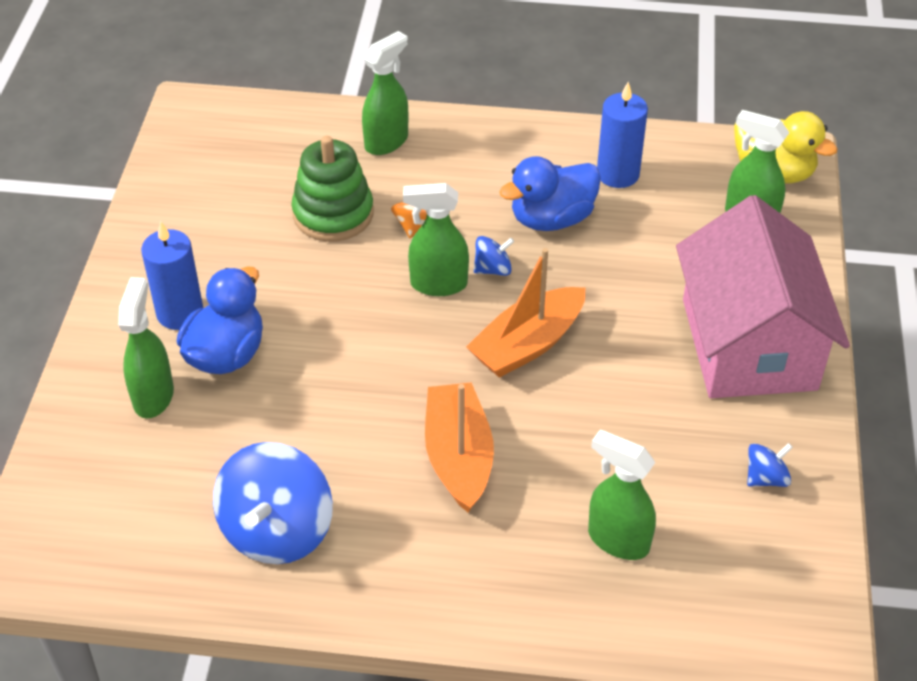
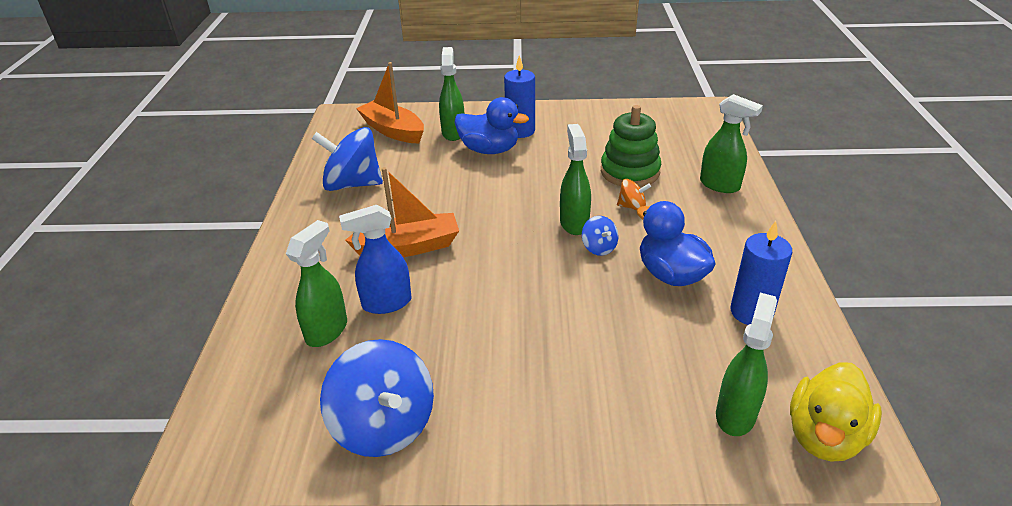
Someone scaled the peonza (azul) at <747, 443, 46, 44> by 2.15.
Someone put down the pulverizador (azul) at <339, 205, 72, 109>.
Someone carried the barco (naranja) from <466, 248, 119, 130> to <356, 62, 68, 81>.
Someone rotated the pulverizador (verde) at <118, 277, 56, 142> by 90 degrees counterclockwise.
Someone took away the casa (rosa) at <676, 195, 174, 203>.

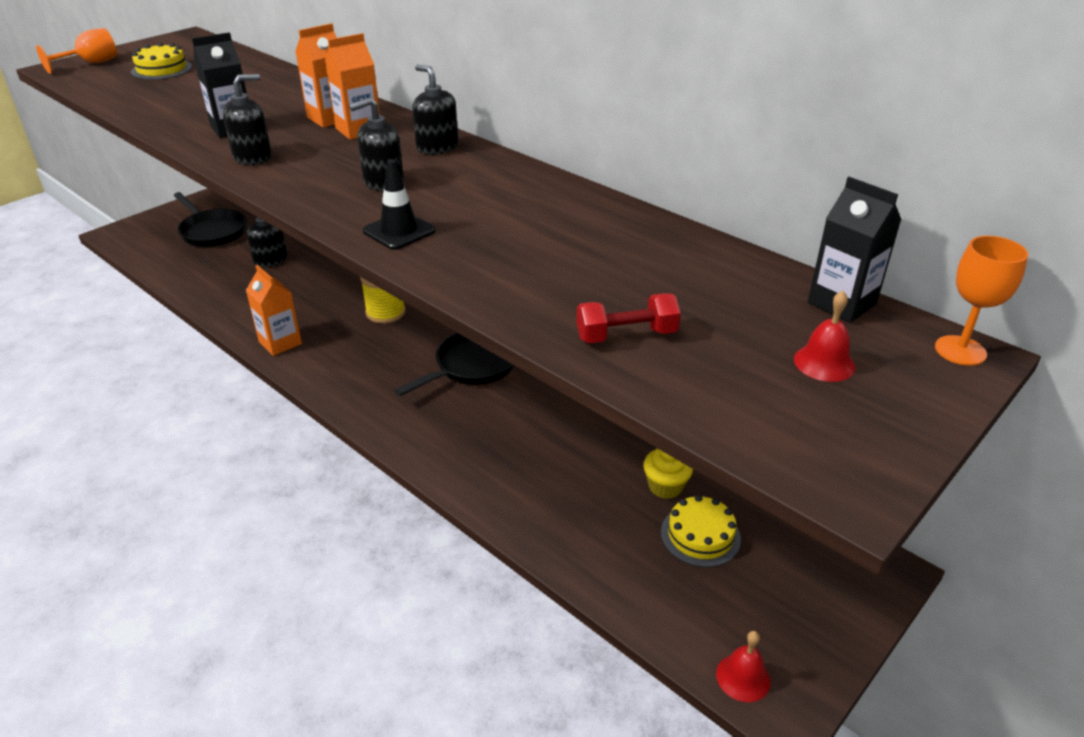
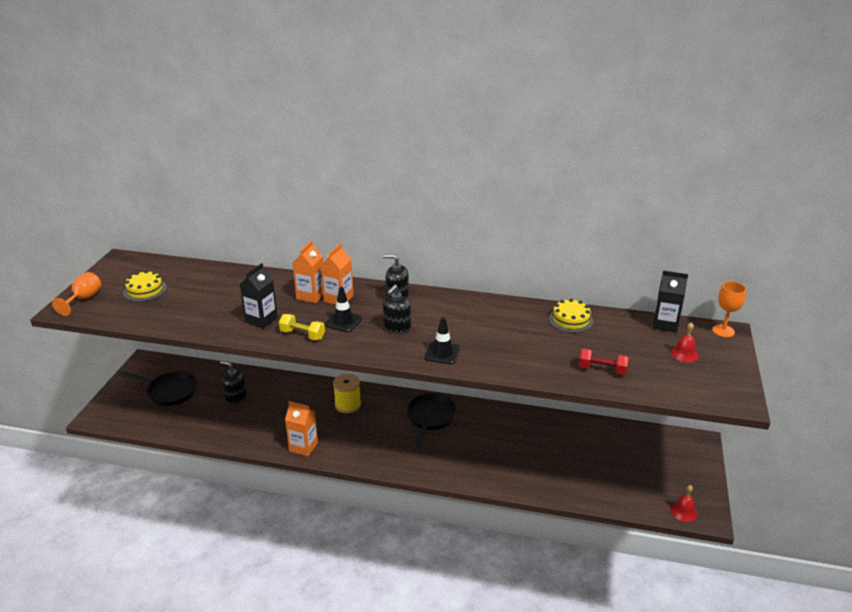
Someone swapped the dispensador de jabón (negro) at <223, 74, 49, 91> for the mancuerna (amarillo) at <279, 314, 46, 26>.
Someone put down the cono de tráfico (negro) at <325, 287, 37, 45>.
Someone carried the tarta (amarillo) from <661, 495, 80, 72> to <549, 299, 44, 34>.
Someone rotated the mancuerna (rojo) at <577, 293, 104, 50> by 60 degrees clockwise.
Someone took away the magdalena (amarillo) at <643, 448, 50, 51>.

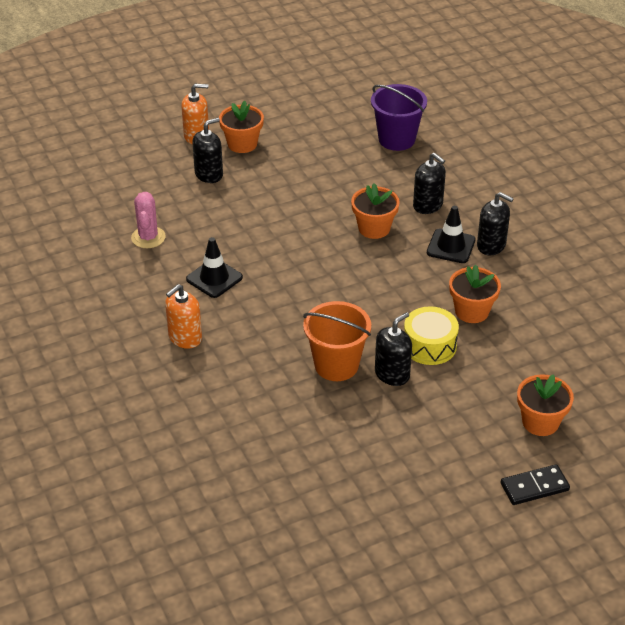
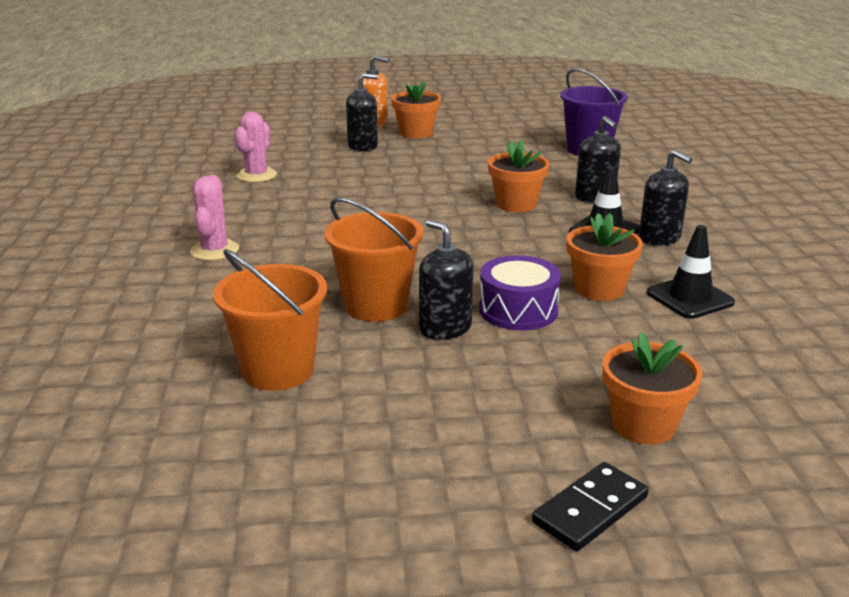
Someone swapped the dispensador de jabón (naranja) at <165, 284, 37, 65> for the cactus (rosa) at <190, 175, 49, 86>.
Someone put down the balde (naranja) at <213, 249, 114, 142>.
Someone rotated the dispensador de jabón (negro) at <375, 312, 37, 74> by 105 degrees counterclockwise.
Someone repainted the tambor (amarillo) at <404, 306, 55, 59>, which became the tambor (morado) at <479, 255, 82, 75>.
Someone rotated the ficha de dominó (negro) at <501, 464, 69, 41> by 45 degrees counterclockwise.
Someone carried the cono de tráfico (negro) from <186, 237, 57, 61> to <647, 225, 88, 94>.

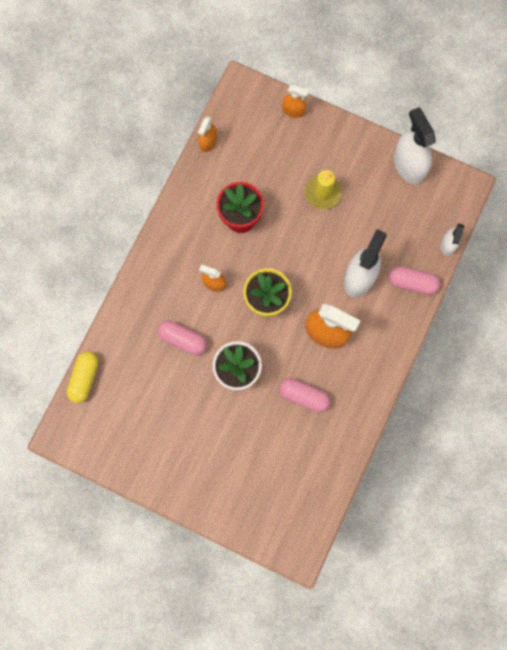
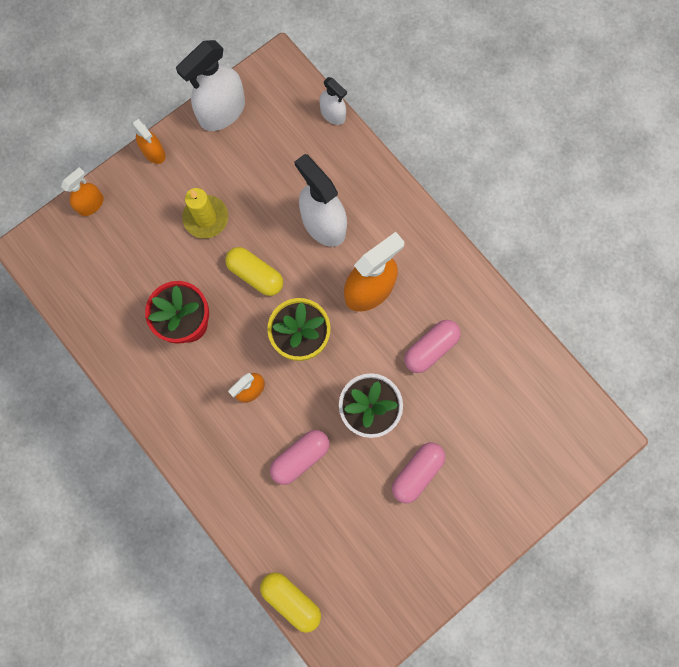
Someone carried the pulverizador (naranja) from <198, 116, 19, 36> to <131, 117, 35, 47>.
Someone rotated the pulverizador (blanco) at <394, 107, 42, 77> by 45 degrees counterclockwise.
Someone put down the cápsula (amarillo) at <225, 247, 58, 49>.
Someone carried the cápsula (rosa) from <388, 266, 52, 29> to <392, 442, 53, 62>.

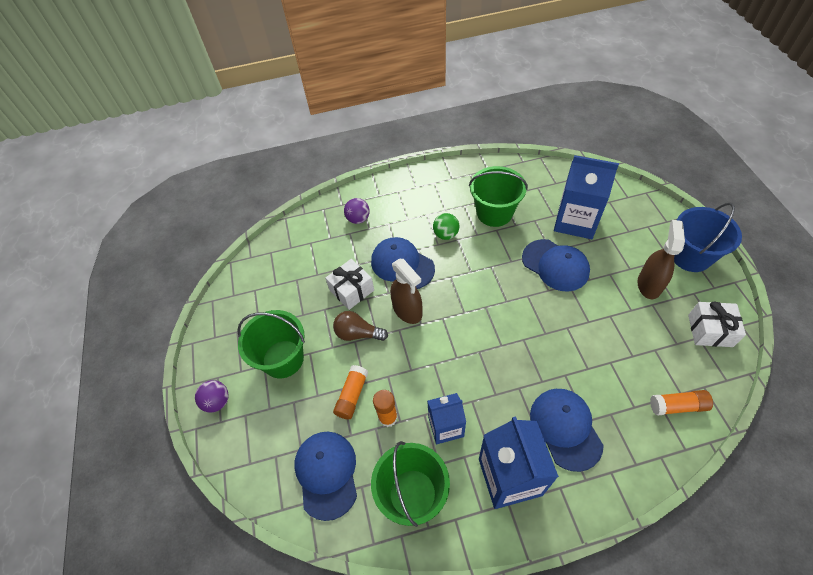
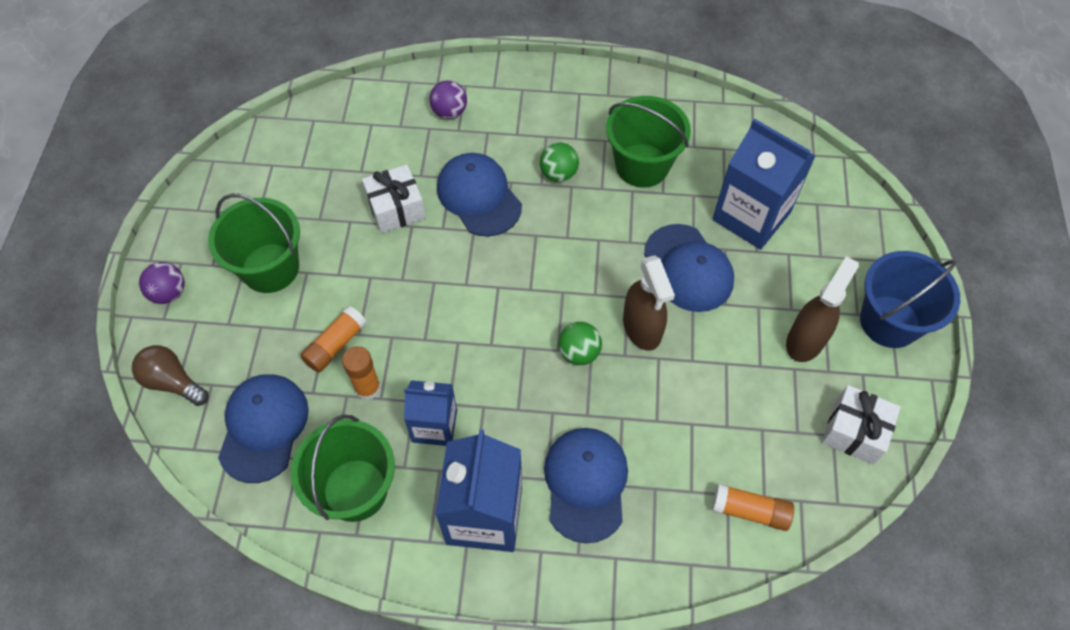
Someone carried the bombilla (marrón) from <333, 311, 55, 30> to <132, 345, 76, 61>.
Someone put down the pelota (verde) at <558, 322, 44, 43>.
Someone carried the pulverizador (marrón) from <390, 259, 32, 65> to <623, 255, 52, 96>.

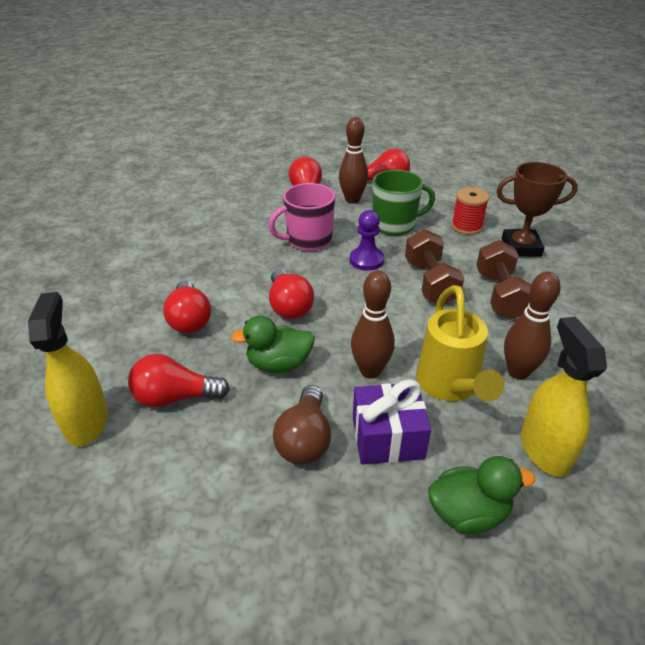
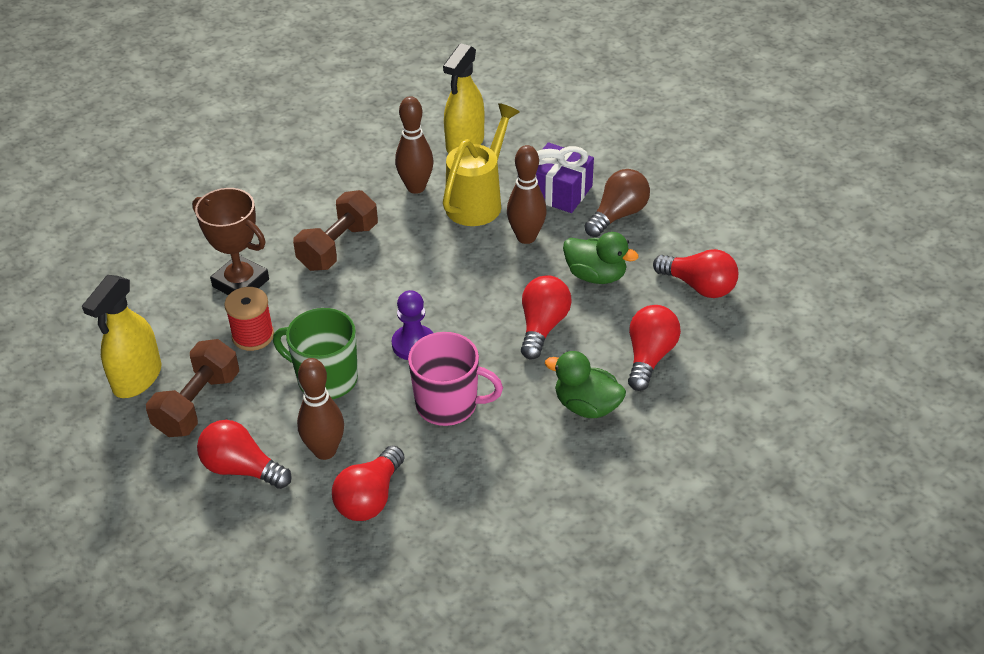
Someone carried the pulverizador (amarillo) from <28, 292, 80, 154> to <82, 275, 80, 123>.
Someone carried the mancuerna (marrón) from <405, 229, 59, 76> to <146, 339, 93, 98>.
Someone carried the pato (verde) from <428, 456, 107, 78> to <545, 351, 81, 67>.

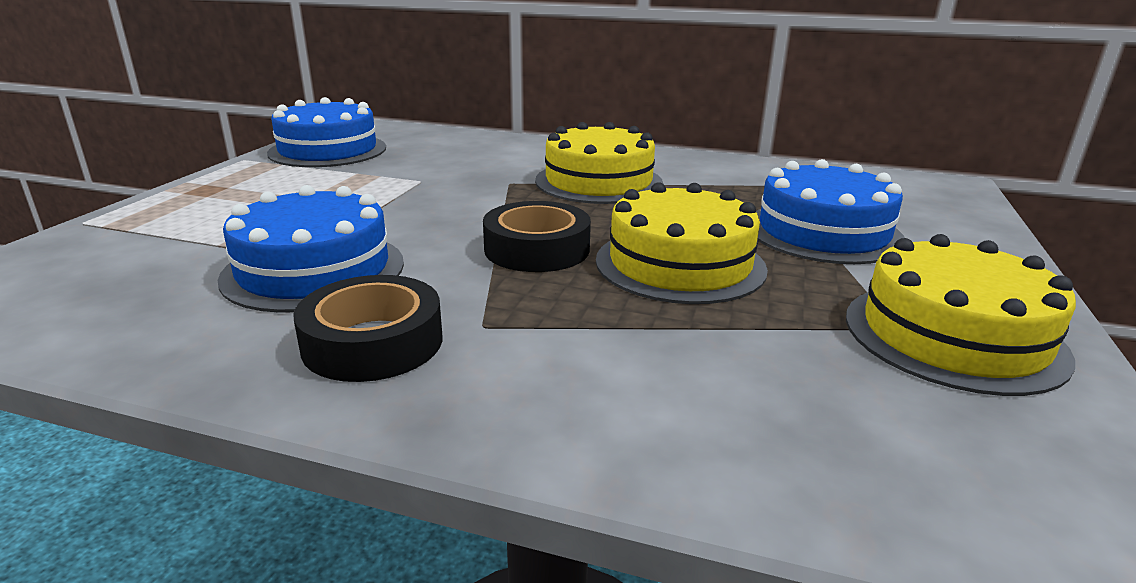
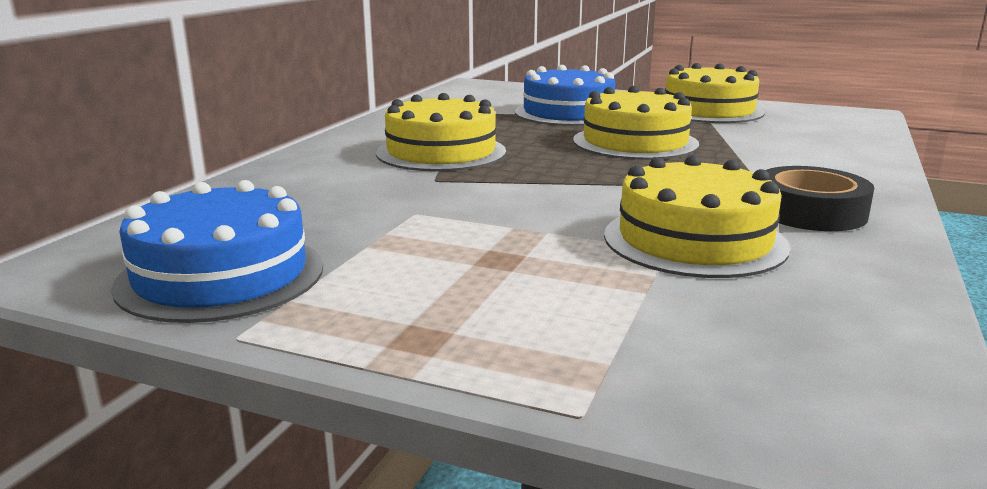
Someone repainted the tarta (azul) at <218, 185, 186, 128>, which became the tarta (amarillo) at <604, 155, 186, 123>.
Someone took away the cinta adhesiva (negro) at <483, 201, 108, 71>.

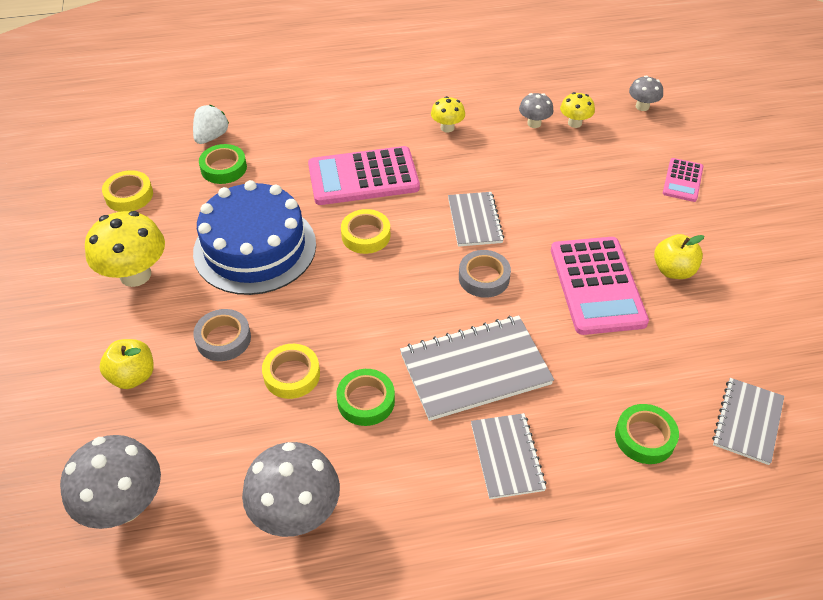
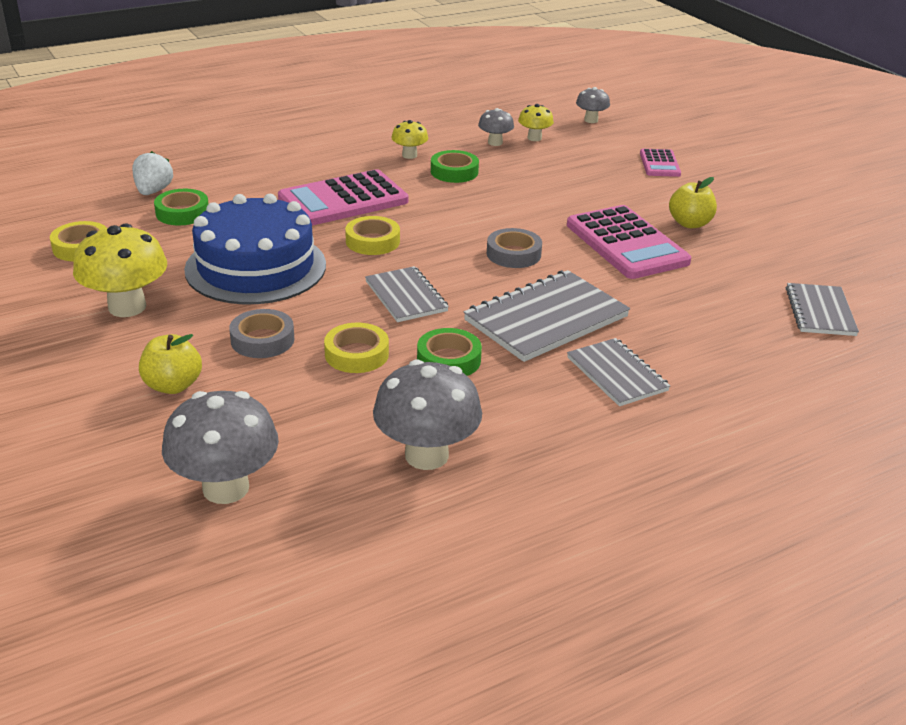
Someone carried the cuaderno (gris) from <448, 192, 56, 55> to <365, 266, 84, 56>.
Someone carried the cinta adhesiva (verde) from <615, 404, 64, 60> to <431, 150, 48, 33>.

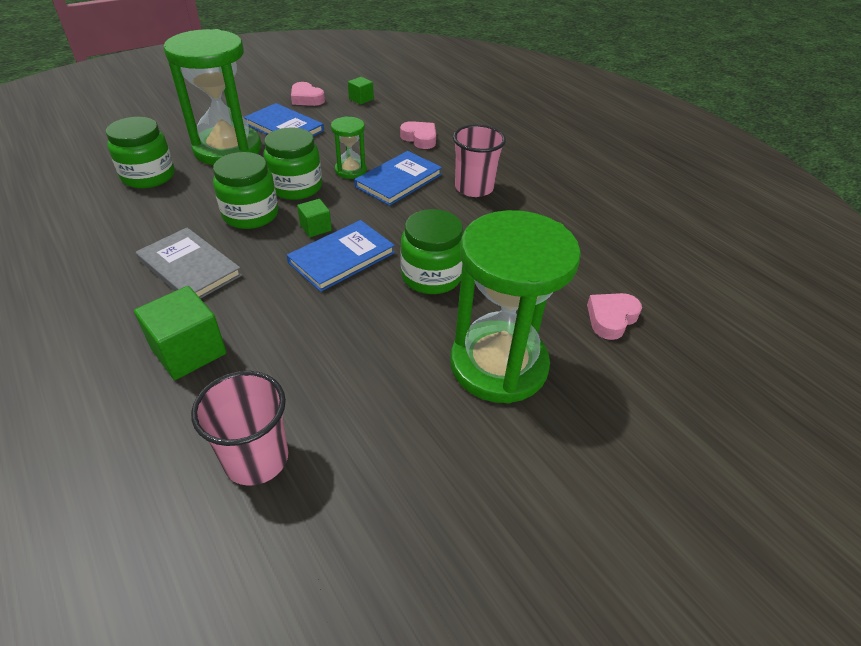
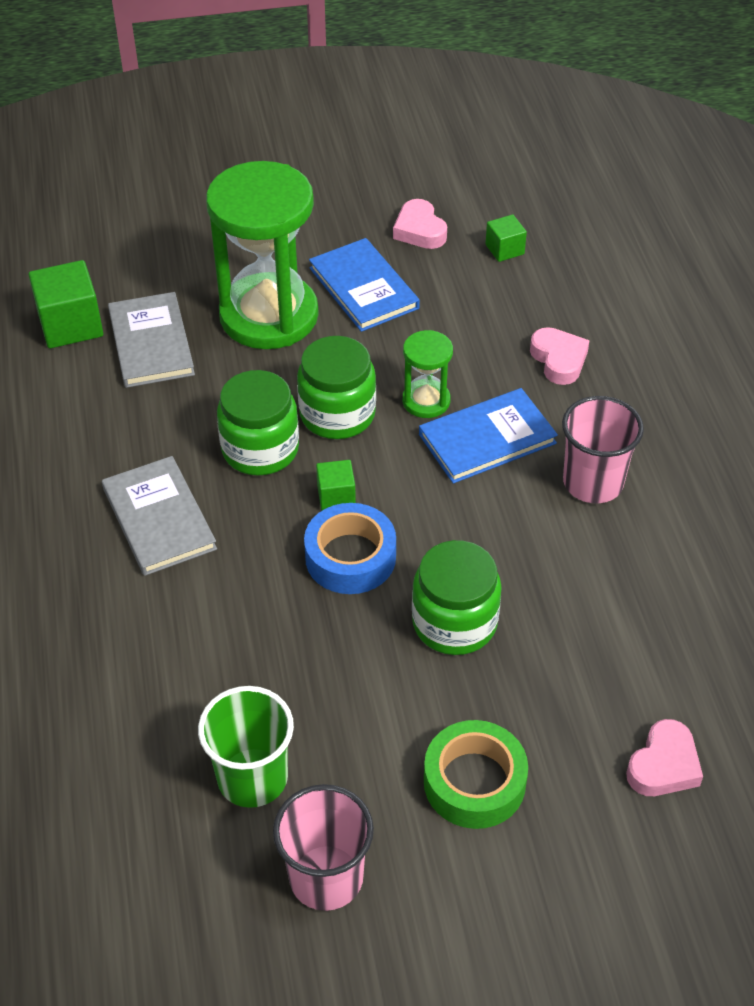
Someone carried the cubo (verde) from <134, 286, 92, 94> to <29, 260, 74, 88>.
Someone swapped the tarro (verde) at <106, 117, 68, 71> for the libro (gris) at <108, 292, 87, 96>.
Someone put down the vaso (verde) at <198, 686, 96, 122>.
Someone carried the vaso (rosa) from <191, 371, 97, 115> to <273, 784, 101, 127>.
Someone swapped the libro (azul) at <287, 220, 108, 72> for the cinta adhesiva (azul) at <304, 503, 92, 91>.
Someone swapped the reloj de arena (verde) at <450, 210, 131, 193> for the cinta adhesiva (verde) at <424, 720, 104, 109>.
Someone rotated the corazón (rosa) at <587, 293, 55, 47> by 150 degrees clockwise.

